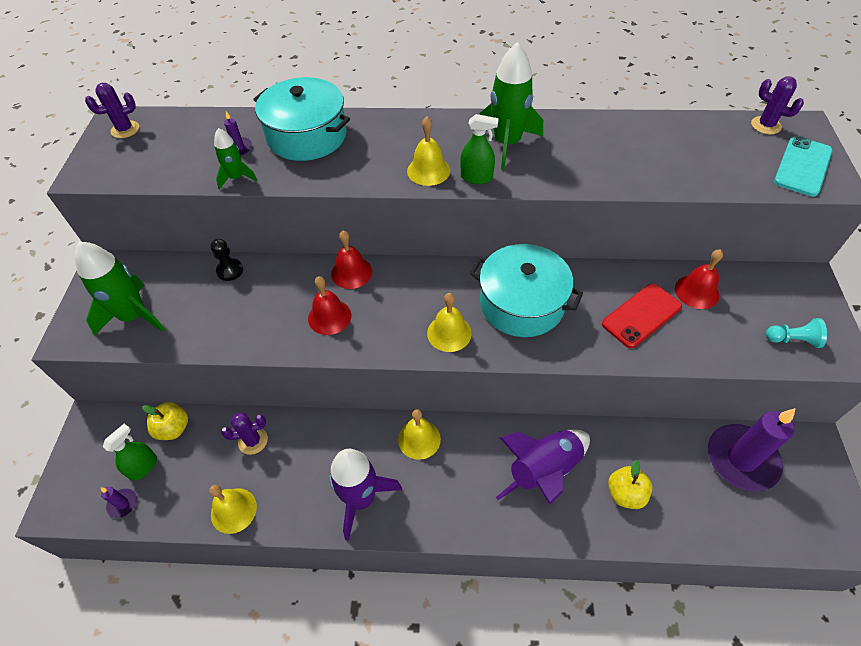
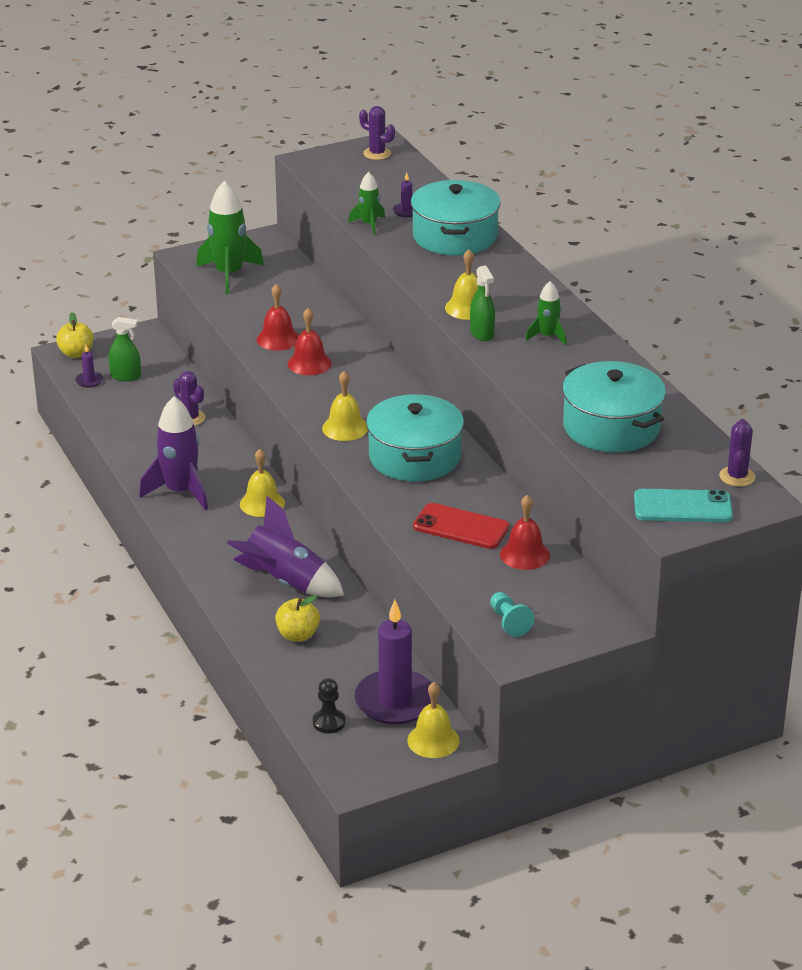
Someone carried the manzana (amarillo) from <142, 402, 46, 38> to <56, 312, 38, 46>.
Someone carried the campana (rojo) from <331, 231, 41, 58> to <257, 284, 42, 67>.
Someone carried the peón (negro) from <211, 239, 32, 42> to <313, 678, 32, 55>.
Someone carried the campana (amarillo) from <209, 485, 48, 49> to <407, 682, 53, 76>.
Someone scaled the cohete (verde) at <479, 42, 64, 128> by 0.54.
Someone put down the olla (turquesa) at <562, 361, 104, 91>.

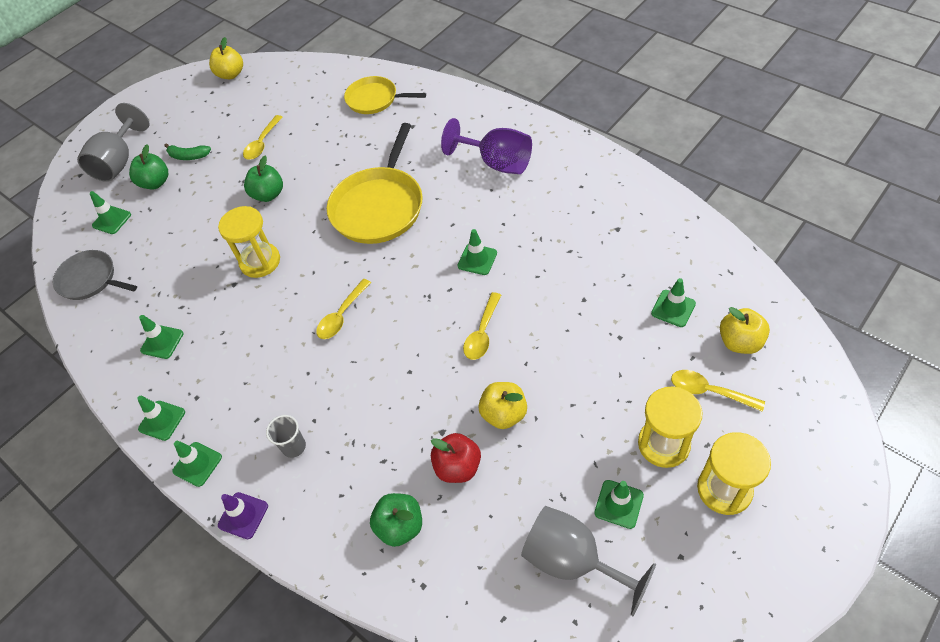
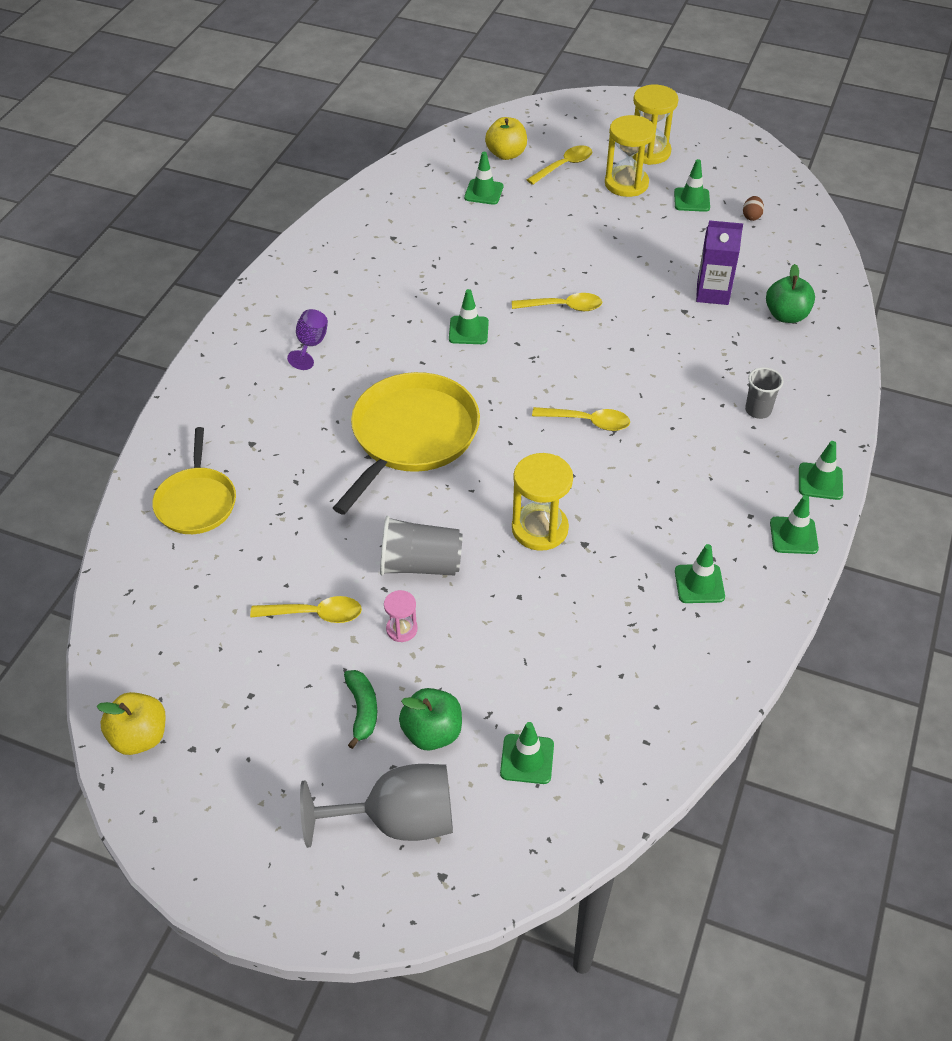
Someone scaled the copa (morado) at <441, 118, 91, 56> by 0.55.
Someone rotated the sartén (amarillo) at <327, 123, 96, 121> by 60 degrees counterclockwise.
Someone swapped the manzana (verde) at <244, 156, 39, 46> for the vaso (gris) at <380, 516, 83, 60>.
Someone put down the reloj de arena (rosa) at <384, 590, 34, 52>.
Someone rotated the cuchara (amarillo) at <671, 370, 94, 42> by 135 degrees counterclockwise.
Someone swapped the manzana (rojo) at <431, 433, 50, 50> for the cartón de leche (morado) at <696, 220, 47, 85>.
Someone swapped the copa (gris) at <521, 506, 135, 110> for the huevo (marrón) at <743, 196, 21, 25>.
Someone took away the sartén (gris) at <53, 250, 84, 50>.
Someone took away the cono de tráfico (morado) at <218, 492, 50, 47>.
Someone took away the manzana (amarillo) at <479, 382, 48, 47>.

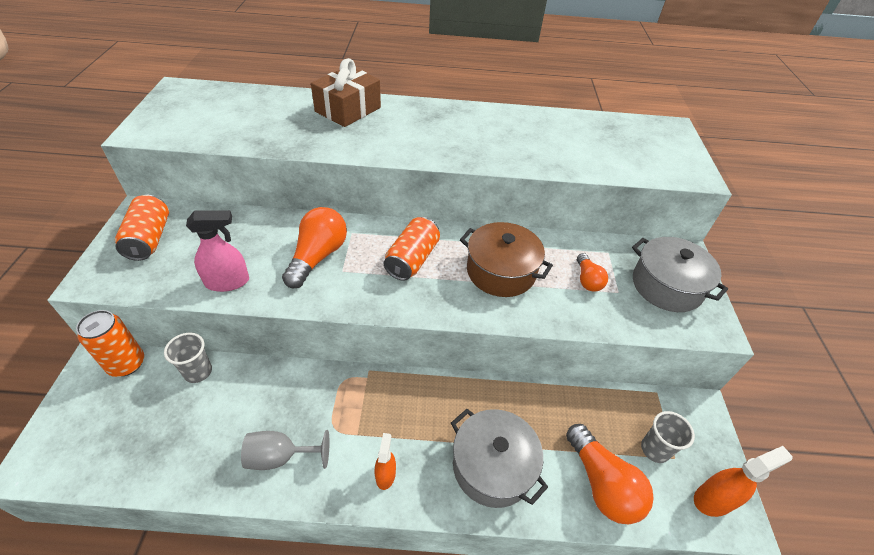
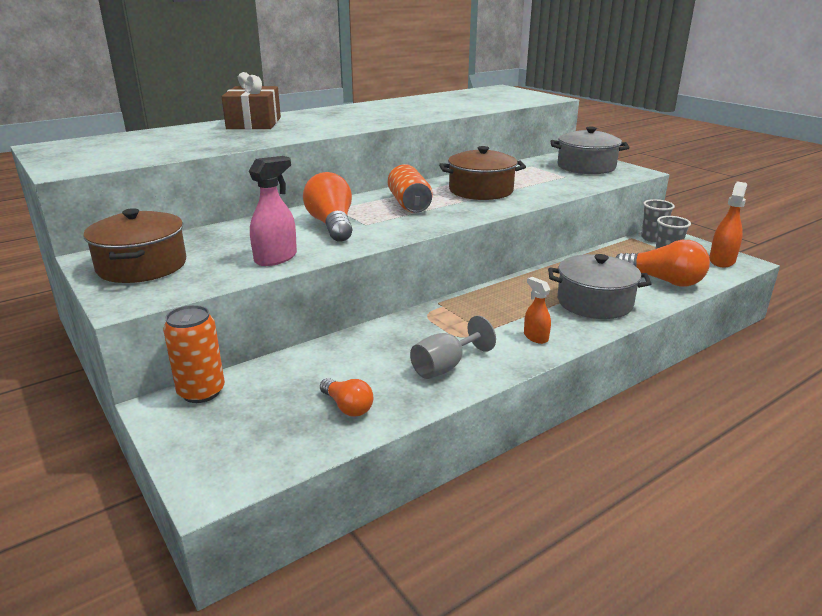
Someone swapped the lata (naranja) at <115, 195, 54, 66> for the olla (marrón) at <83, 208, 103, 75>.
Someone carried the bombilla (naranja) from <577, 253, 31, 39> to <320, 378, 53, 39>.
Someone carried the vaso (gris) from <164, 333, 48, 50> to <641, 199, 34, 43>.

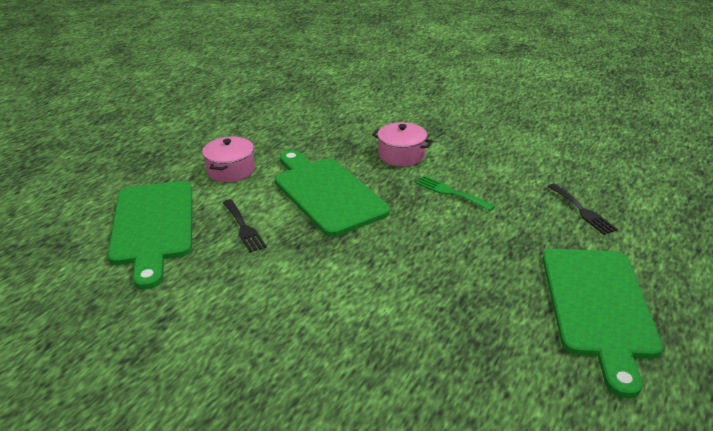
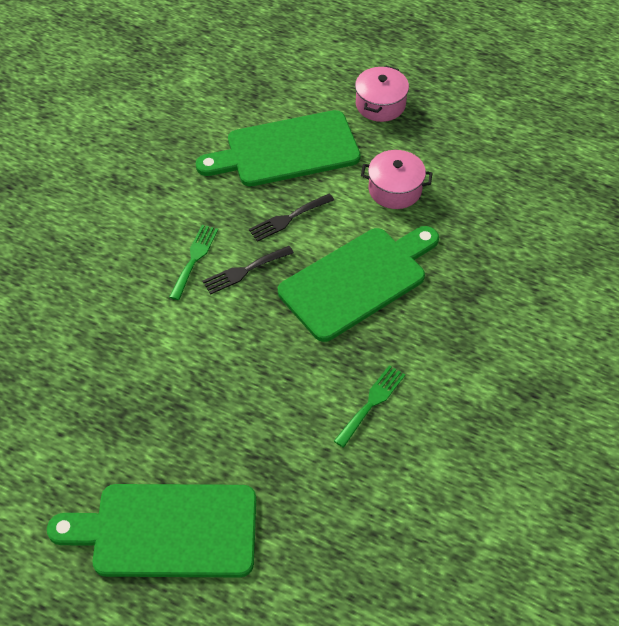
Someone put down the tenedor (verde) at <169, 225, 49, 75>.
Someone carried the tenedor (negro) from <547, 184, 71, 51> to <202, 246, 92, 49>.
Someone carried the olla (rosa) from <372, 122, 61, 44> to <355, 66, 54, 56>.

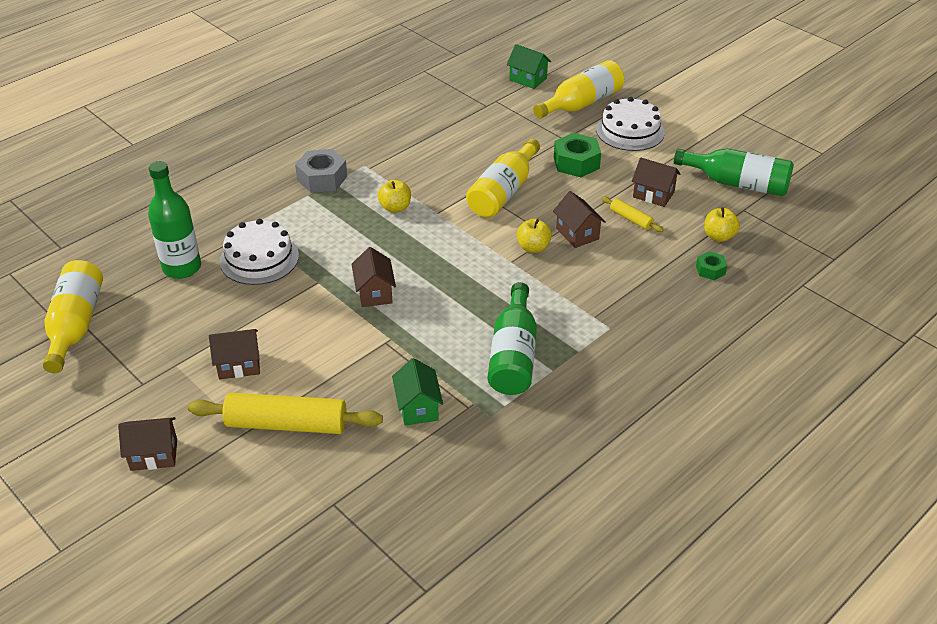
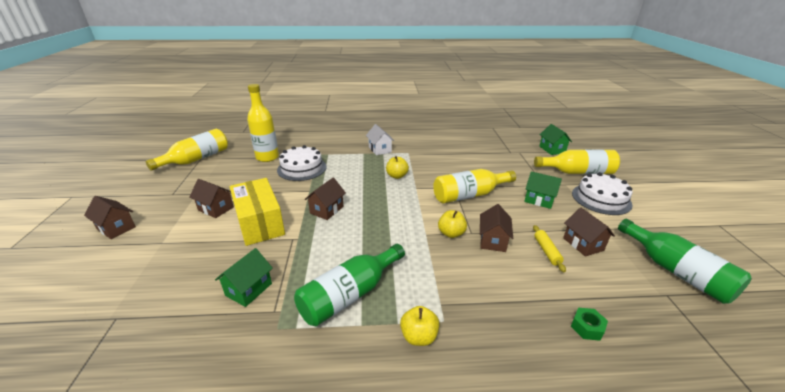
Someone put down the caja (amarillo) at <229, 178, 56, 68>.
Someone repainted the botella (verde) at <148, 161, 53, 118>, which became the botella (amarillo) at <247, 84, 32, 78>.
Someone swapped the tuerca (gris) at <295, 149, 52, 44> for the casa (blanco) at <366, 124, 29, 31>.
Someone carried the manzana (amarillo) from <704, 207, 36, 35> to <400, 306, 40, 40>.
Someone swapped the tuerca (verde) at <554, 133, 47, 44> for the casa (verde) at <524, 172, 38, 37>.
Someone took away the rodillo (amarillo) at <188, 393, 195, 41>.

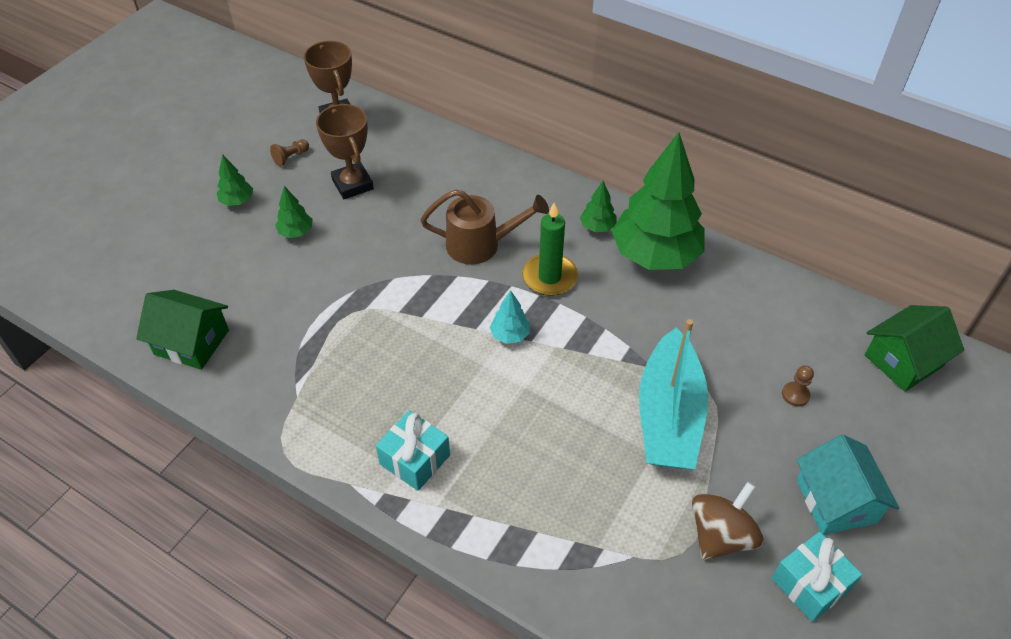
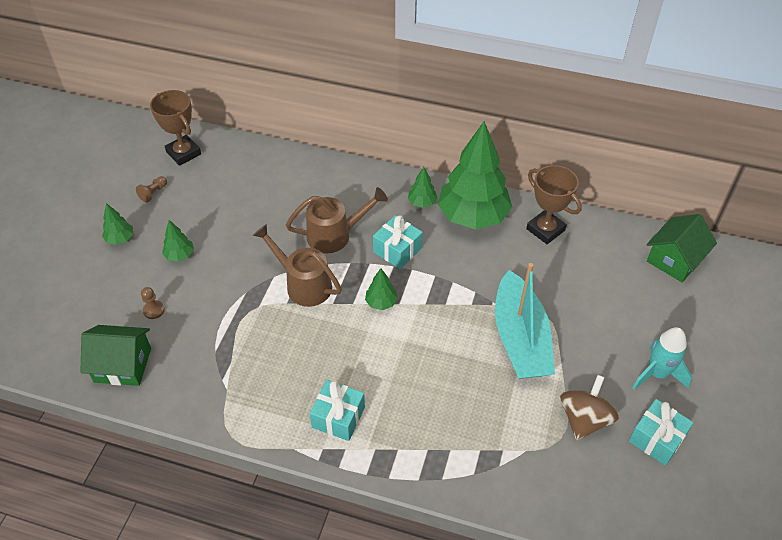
Someone carried the peón (marrón) from <782, 365, 32, 42> to <141, 287, 24, 32>.
Someone put down the regadera (marrón) at <253, 224, 89, 83>.
Someone repainted the árbol (turquesa) at <490, 290, 40, 54>, which became the árbol (verde) at <365, 268, 33, 42>.
Someone swapped the vela (verde) at <522, 203, 56, 93> for the regalo (turquesa) at <373, 215, 50, 54>.
Someone carried the trofeo (marrón) from <316, 104, 58, 95> to <526, 165, 56, 79>.
Someone swapped the casa (turquesa) at <797, 434, 102, 101> for the cohete (turquesa) at <632, 327, 60, 63>.

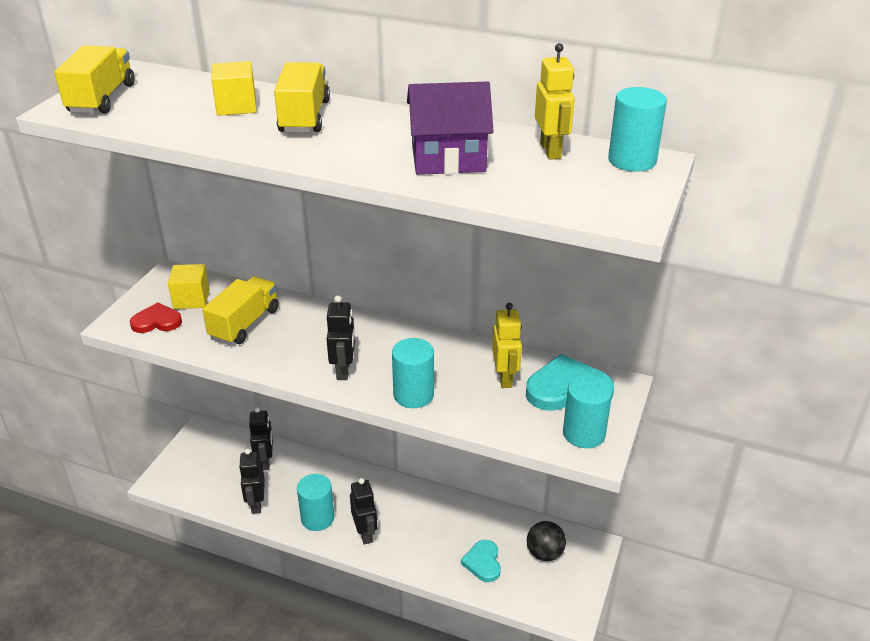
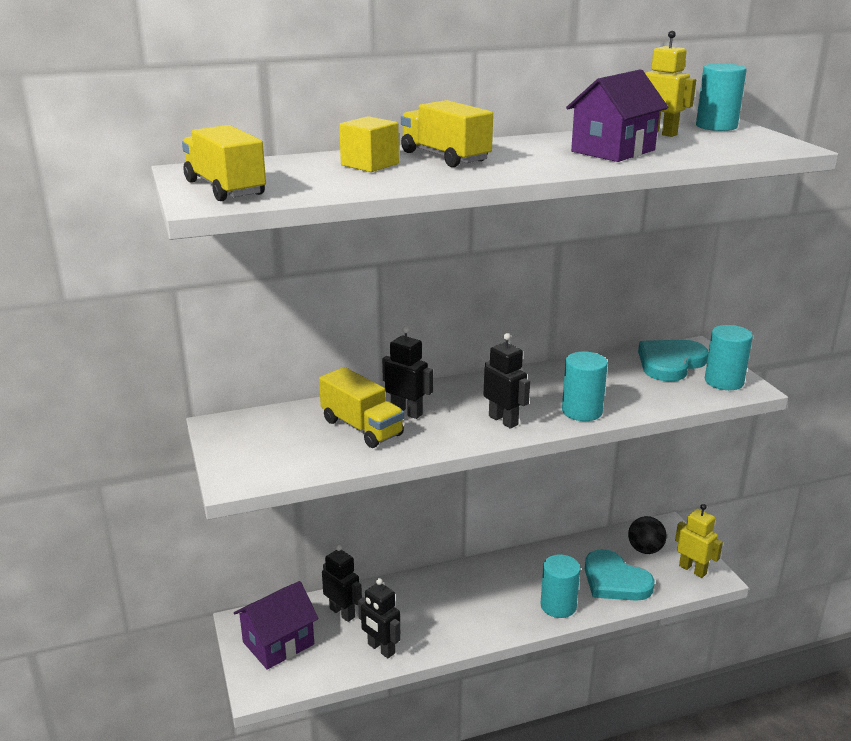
Someone put down the casa (morado) at <234, 581, 85, 89>.
Someone rotated the camión (amarillo) at <202, 276, 77, 69> by 150 degrees clockwise.
Someone carried the robot (negro) from <350, 478, 27, 67> to <382, 326, 51, 93>.
Someone carried the cilindro (turquesa) from <297, 474, 37, 57> to <540, 554, 40, 64>.
Someone scaled the corazón (turquesa) at <461, 540, 40, 42> by 1.60.
Someone carried the robot (amarillo) from <492, 303, 30, 85> to <675, 504, 48, 74>.
Someone took away the corazón (rojo) at <130, 302, 52, 31>.
Someone took away the cubo (amarillo) at <168, 264, 42, 45>.

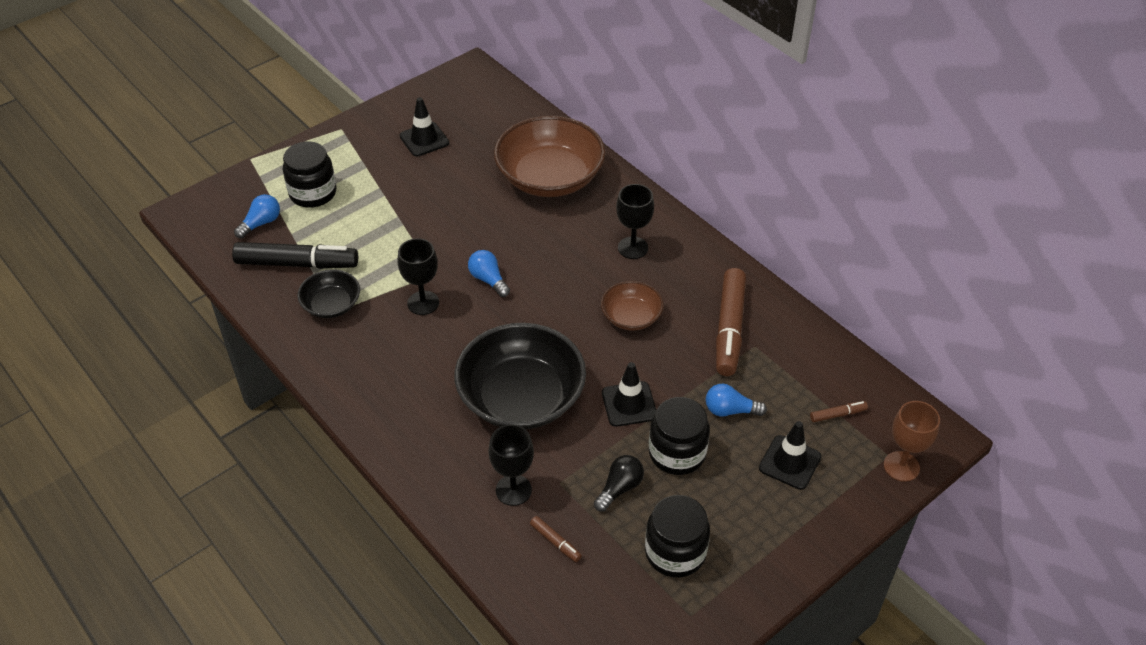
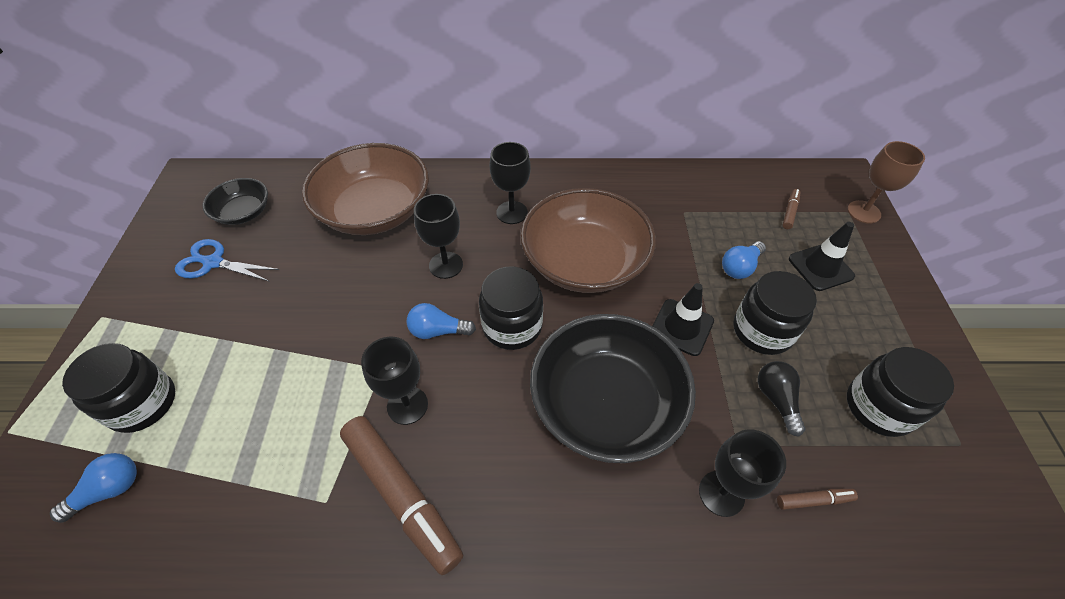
Someone rotated the bombilla (azul) at <234, 194, 46, 44> by 60 degrees clockwise.
Someone swapped the cono de tráfico (negro) at <400, 97, 49, 60> for the tijeras (azul) at <175, 239, 104, 43>.
Someone carried the cuenco (negro) from <297, 269, 63, 49> to <203, 178, 65, 47>.
Someone carried the rotulador (marrón) from <716, 268, 30, 108> to <340, 416, 123, 159>.
Someone put down the copa (negro) at <414, 194, 49, 85>.
Someone put down the tarro (negro) at <479, 266, 64, 84>.
Someone scaled the cuenco (marrón) at <601, 281, 63, 49> by 1.96.
Someone took away the rotulador (negro) at <232, 242, 126, 27>.

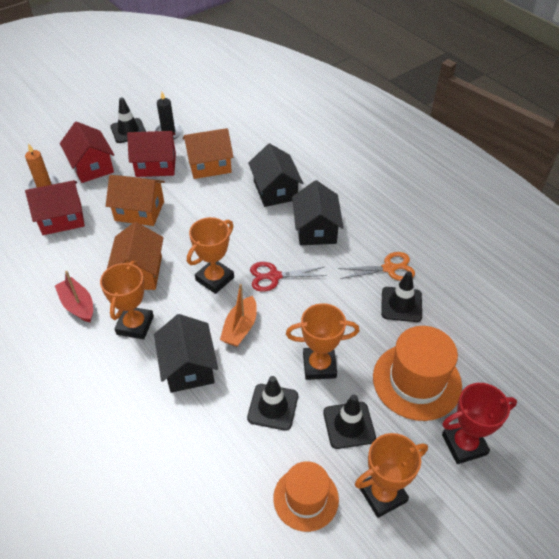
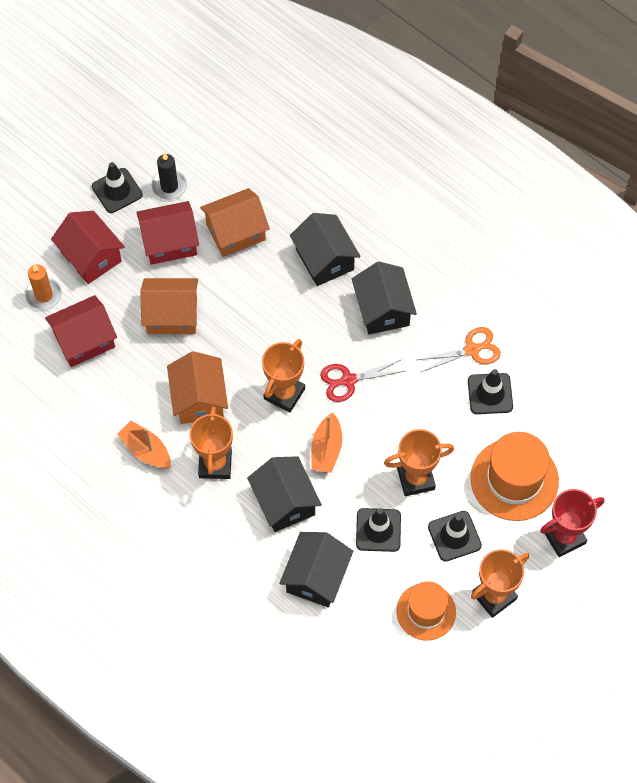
Someone repainted the barco (rojo) at <55, 271, 38, 52>, which became the barco (naranja) at <117, 421, 54, 48>.
Someone put down the casa (negro) at <279, 532, 74, 75>.

